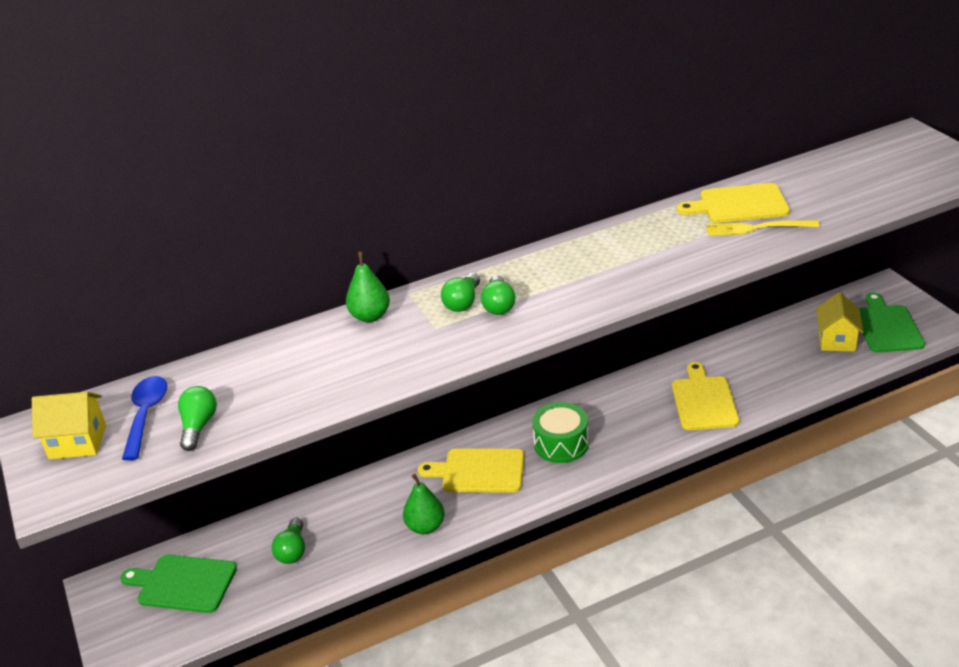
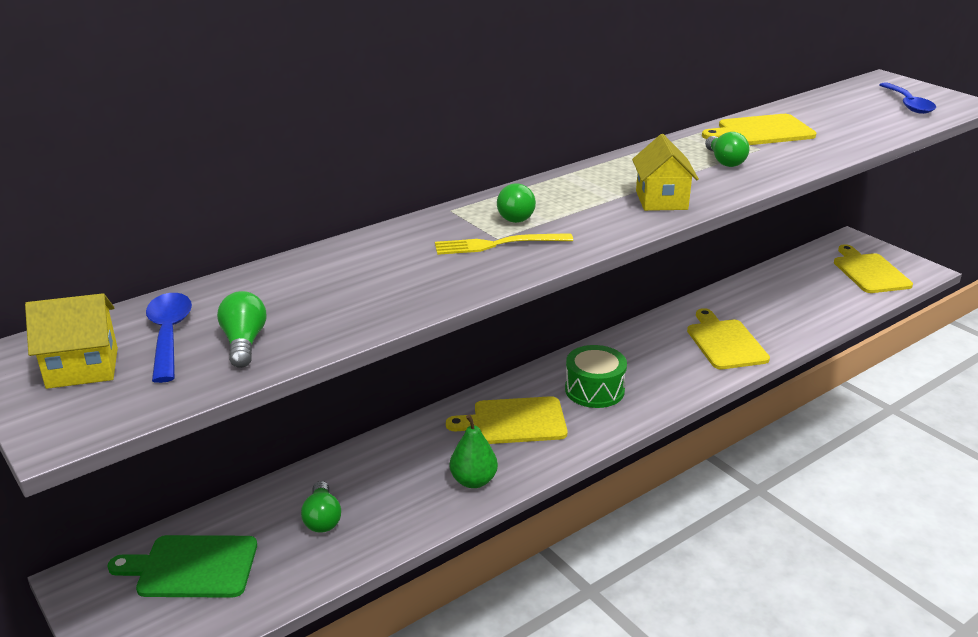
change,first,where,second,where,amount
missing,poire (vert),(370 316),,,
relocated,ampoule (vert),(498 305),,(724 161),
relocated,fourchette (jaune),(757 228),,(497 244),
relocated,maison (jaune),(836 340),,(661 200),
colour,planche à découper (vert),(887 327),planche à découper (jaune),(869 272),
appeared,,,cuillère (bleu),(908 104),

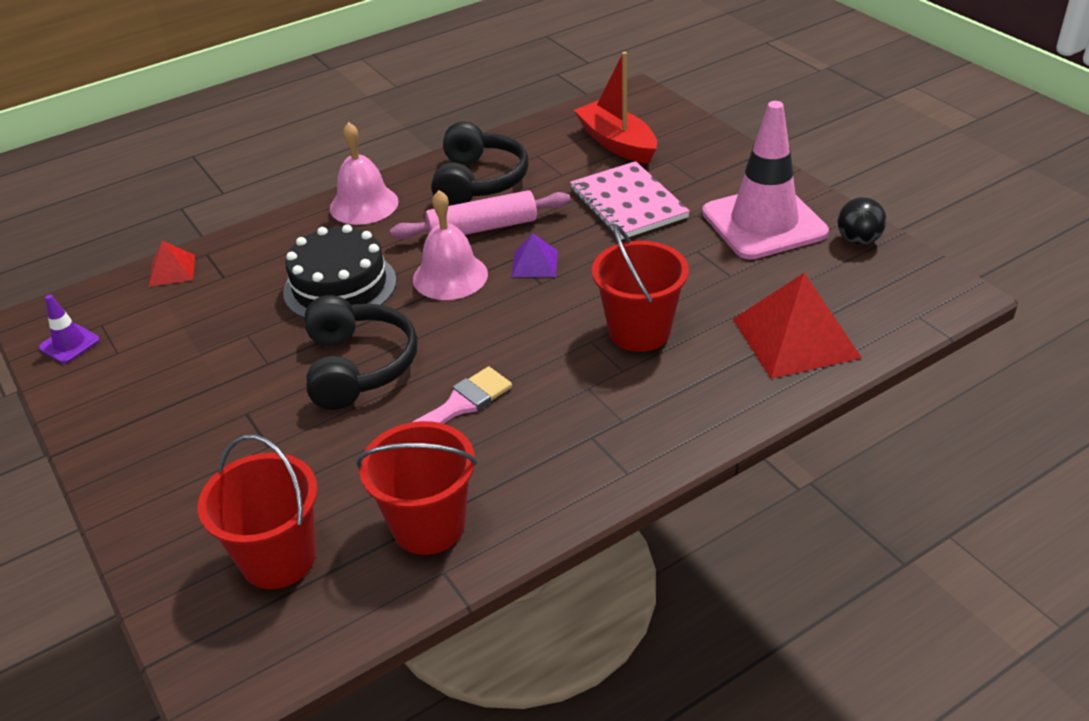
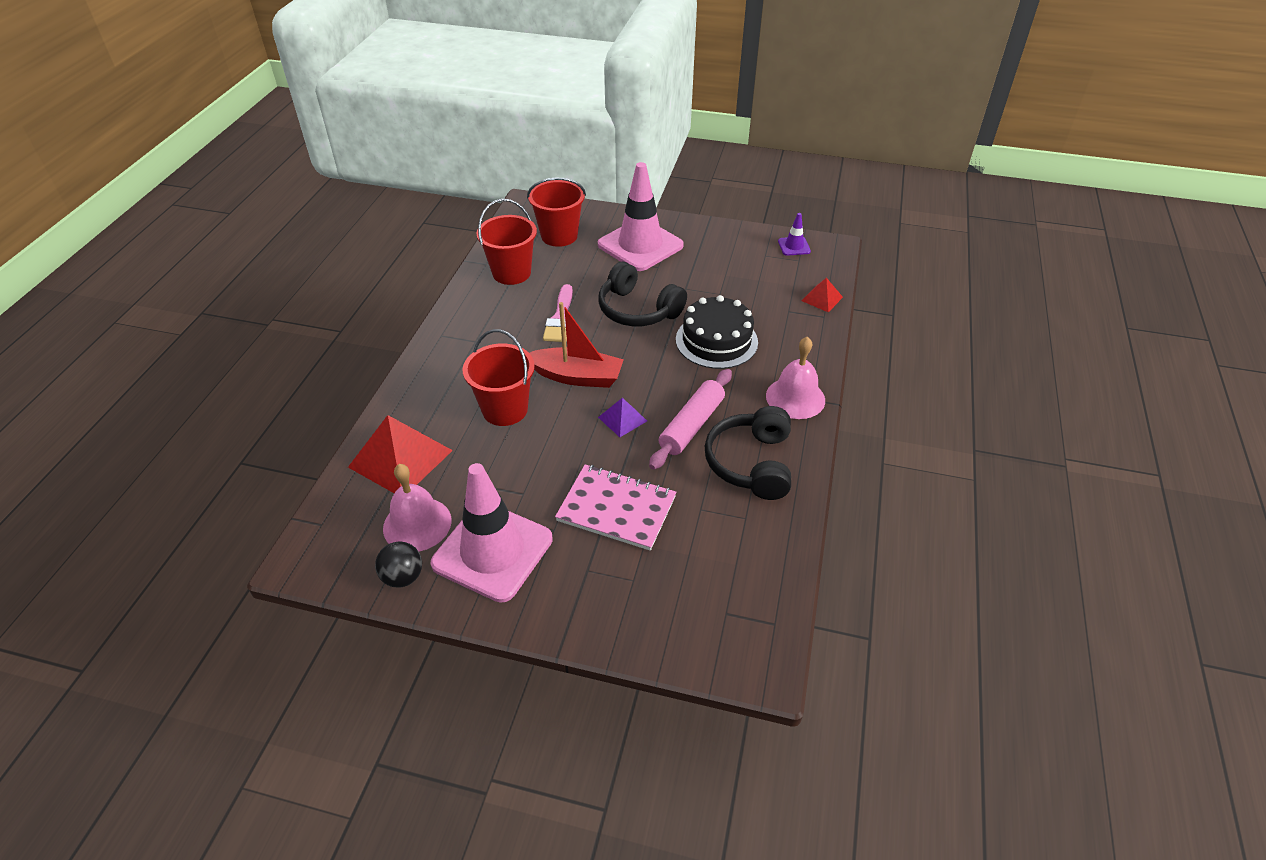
change,first,where,second,where,amount
relocated,cloche (rose),(450 276),,(417 524),
spun,casque audio (noir),(478 181),,(751 463),45 degrees clockwise
relocated,bateau (rouge),(617 143),,(577 376),
appeared,,,cône de chantier (rose),(640 245),

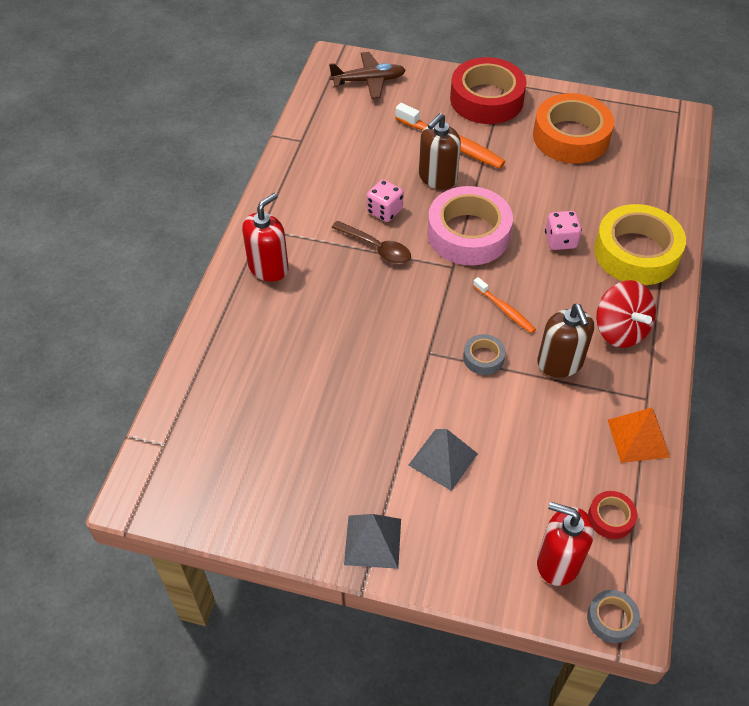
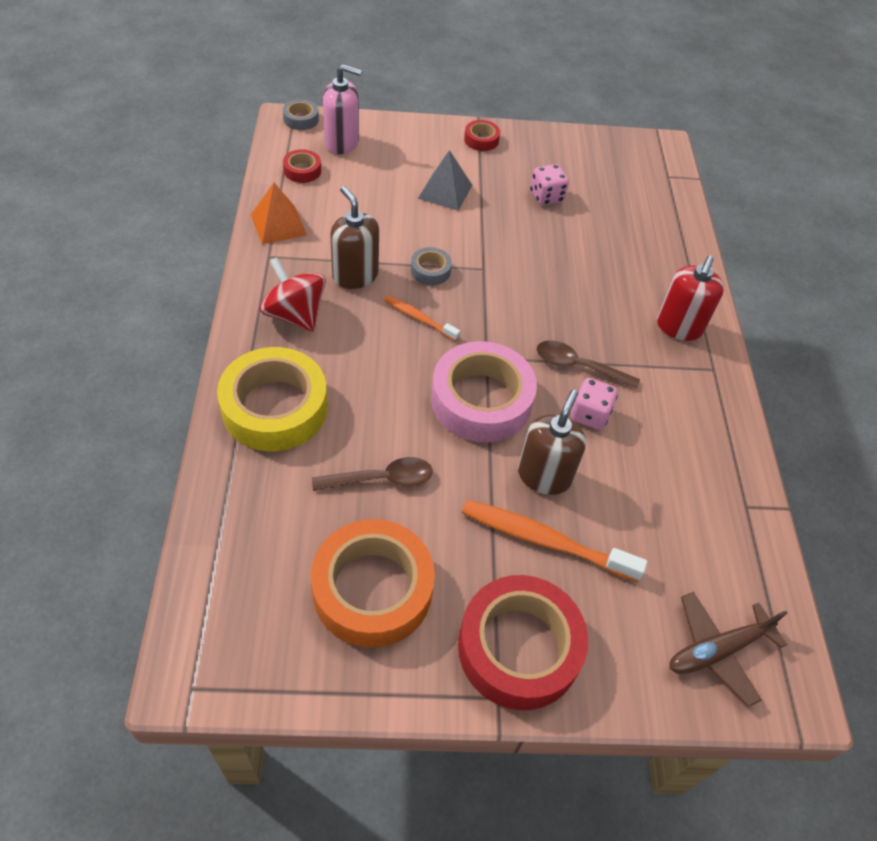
change,first,where,second,where,amount
exchanged,pyramide (gris),(373 541),ruban adhésif (rouge),(481 140),
colour,distributeur de savon (rouge),(558 562),distributeur de savon (rose),(342 142),
relocated,dé (rose),(560 240),,(546 197),
appeared,,,cuillère (marron),(381 479),

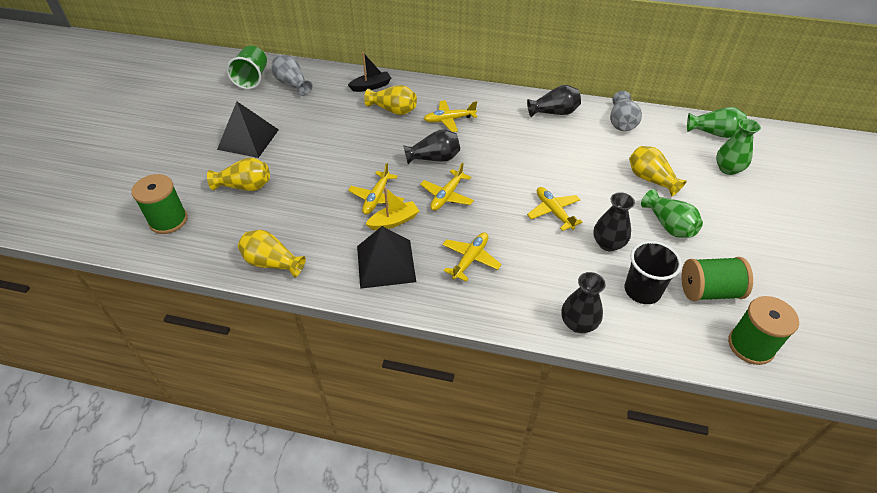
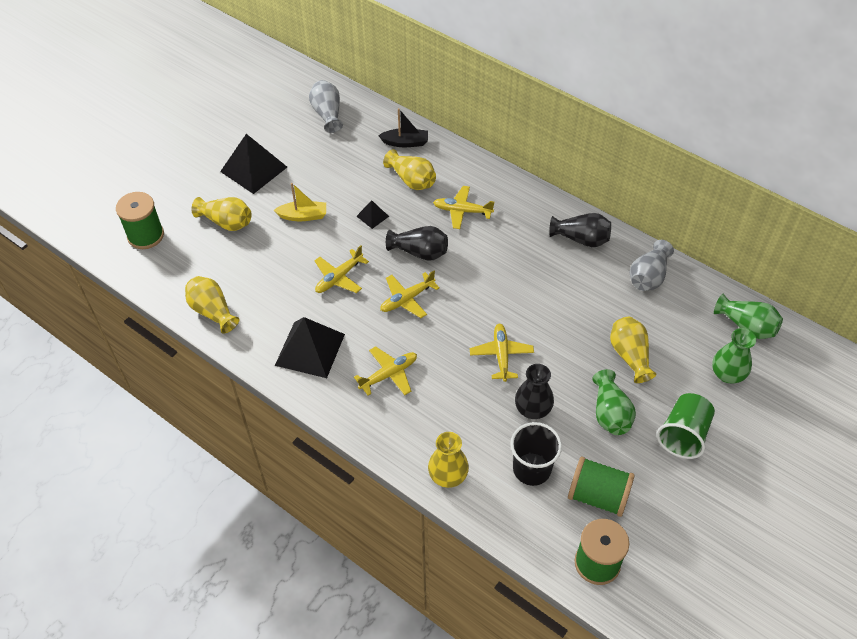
change,first,where,second,where,amount
relocated,gobelet (vert),(252 79),,(683 435),
relocated,bateau (jaune),(394 221),,(303 216),
colour,vase (noir),(578 323),vase (jaune),(448 476),
appeared,,,pyramide (noir),(372 216),

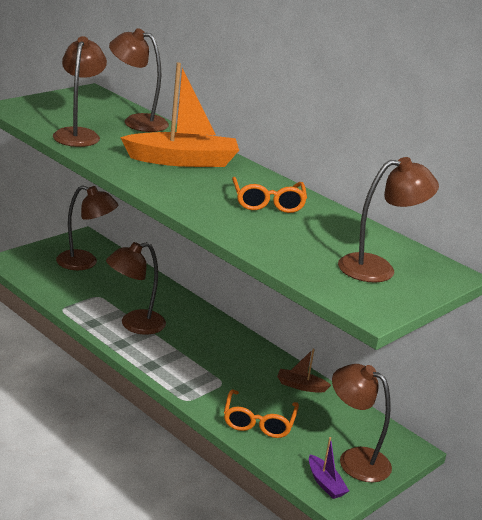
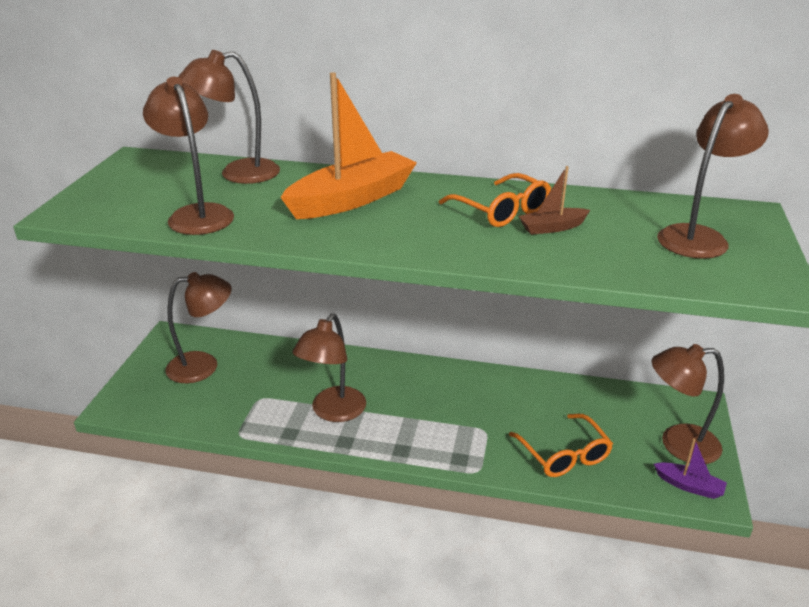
change,first,where,second,where,amount
relocated,bateau (marron),(301 386),,(552 228),

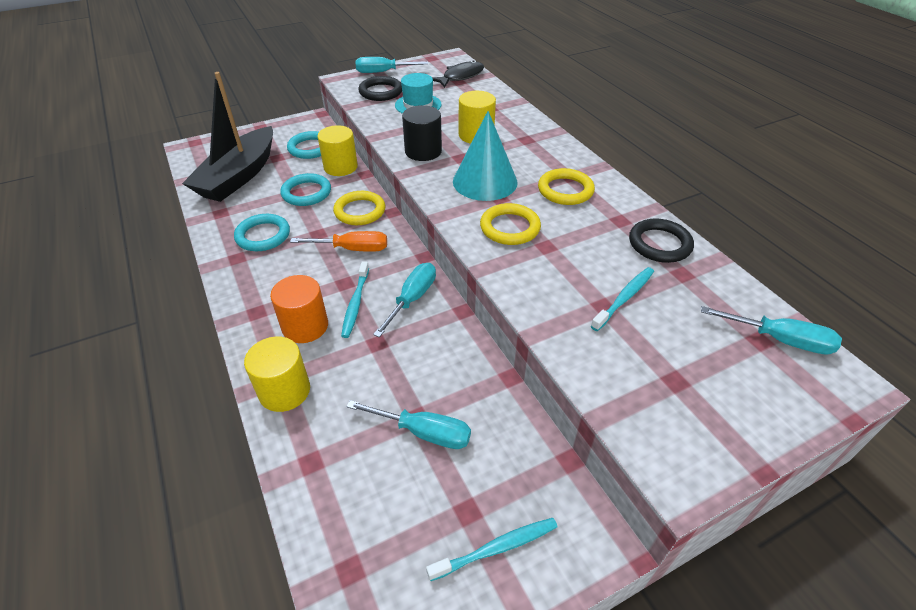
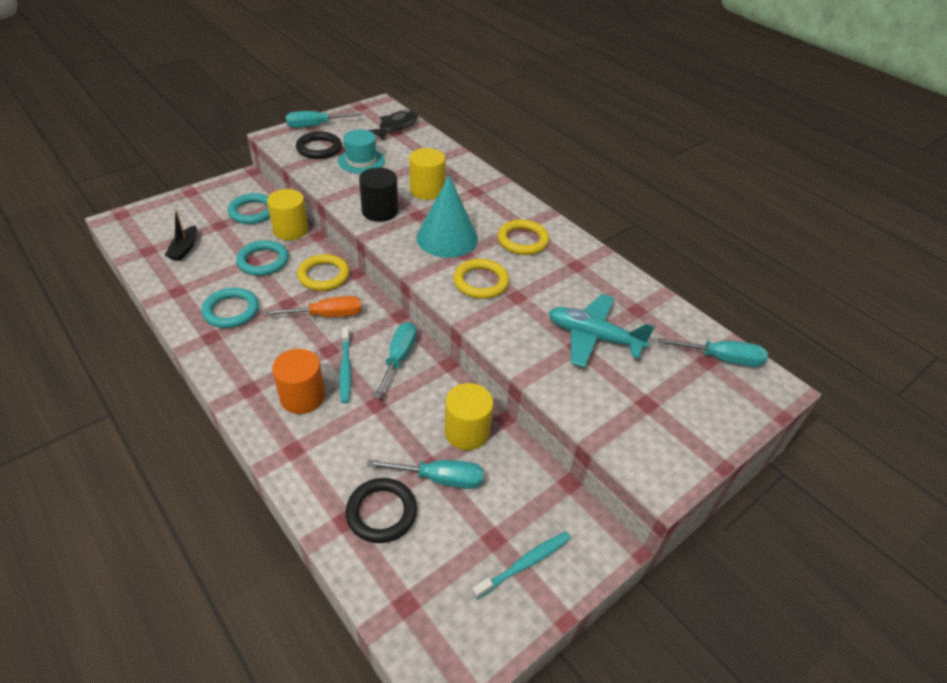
change,first,where,second,where,amount
size,bateau (noir),(239 176),,(184 249),x0.41
relocated,cylindre (jaune),(284 391),,(467 431),
exchanged,brosse à dents (turquoise),(624 298),avion (turquoise),(593 337),
relocated,anneau (noir),(659 244),,(381 512),

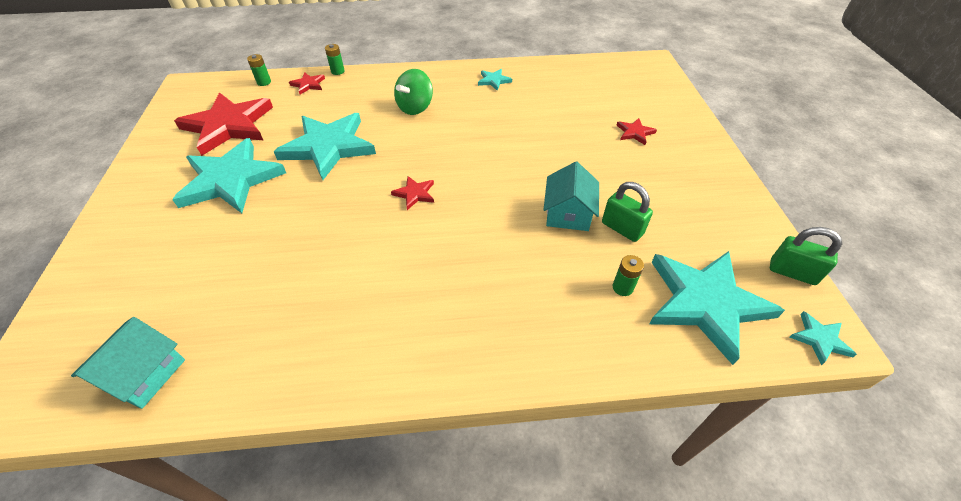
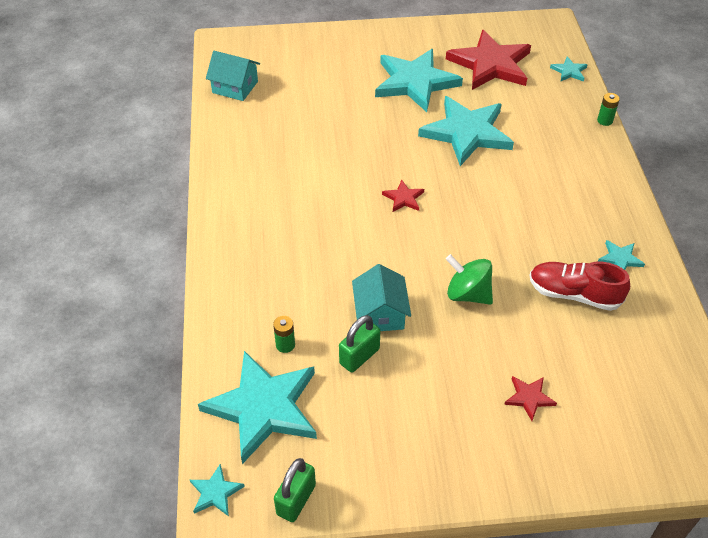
change,first,where,second,where,amount
exchanged,pile (vert),(264 82),étoile (turquoise),(569 71),
missing,étoile (rouge),(308 84),,,
relocated,toupie (vert),(415 107),,(467 294),
spun,maison (turquoise),(568 213),,(380 313),75 degrees clockwise
appeared,,,chaussure (rouge),(574 294),

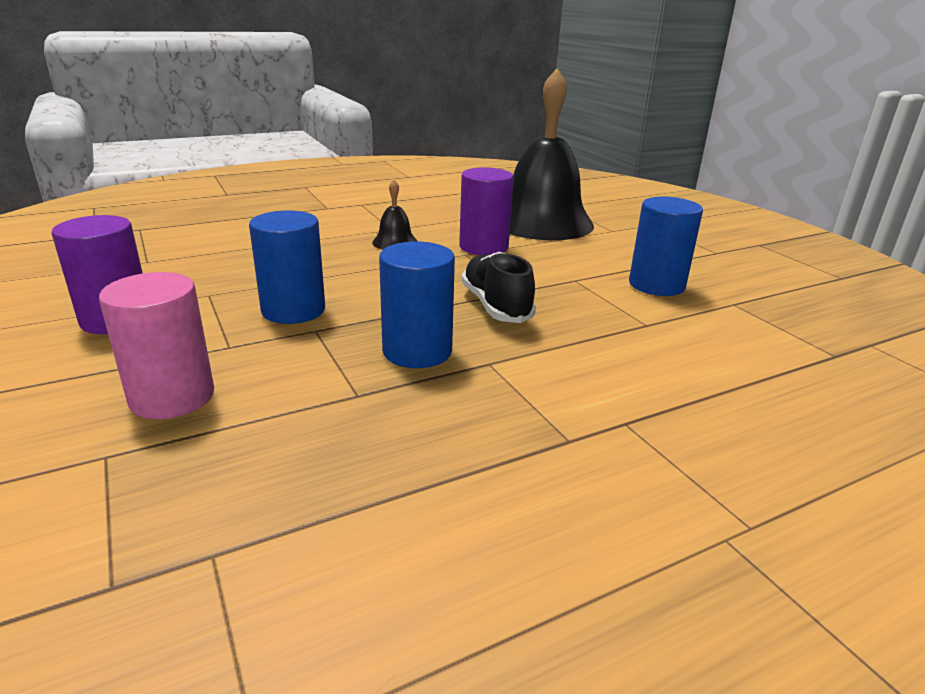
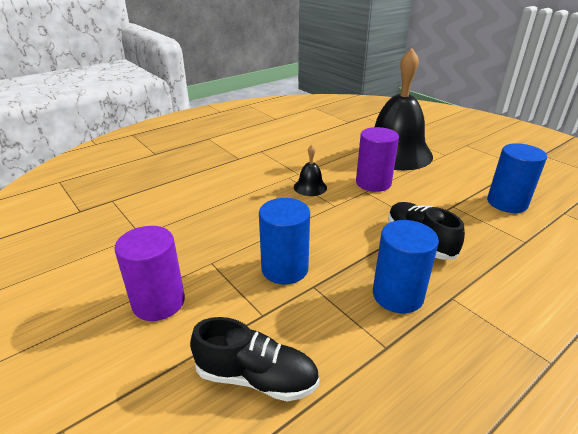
change,first,where,second,where,amount
exchanged,cylindre (rose),(172 397),chaussure (noir),(256 378),

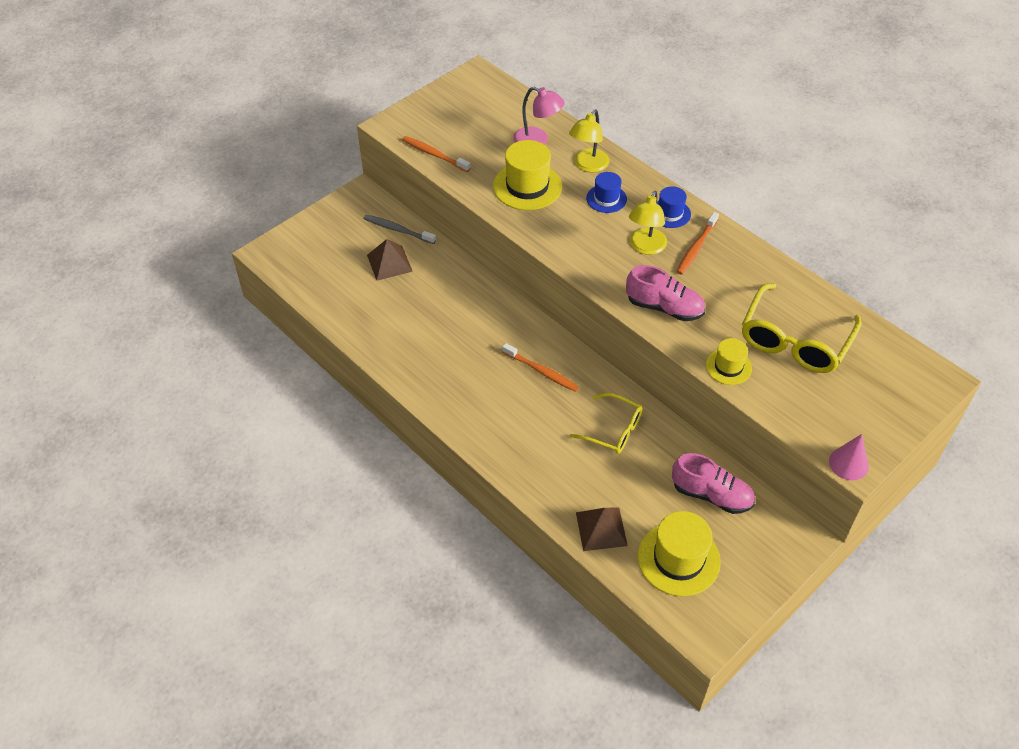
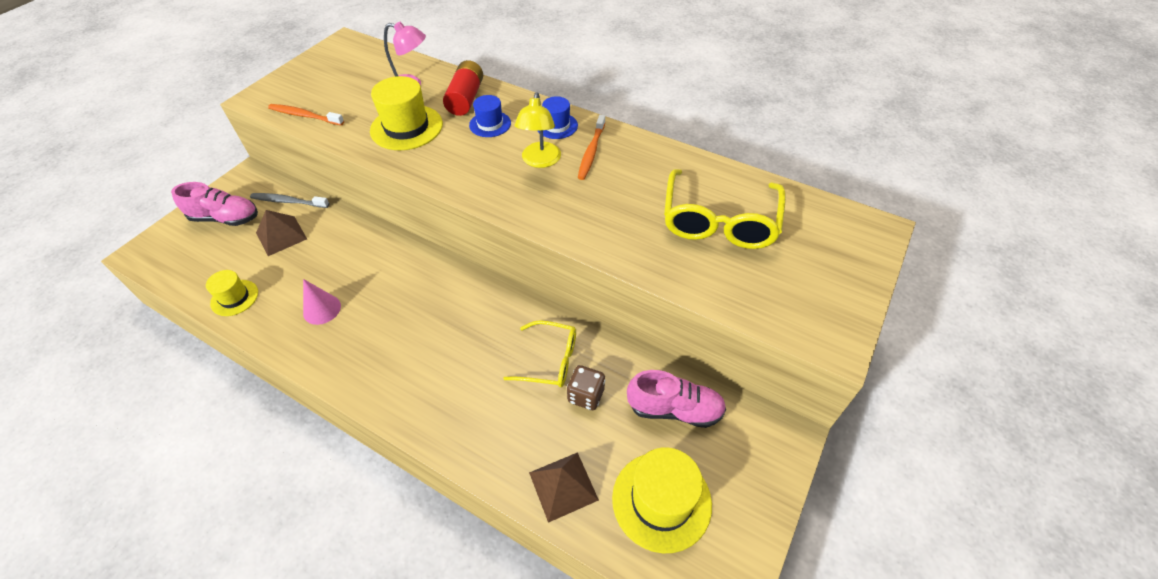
change,first,where,second,where,amount
missing,brosse à dents (orange),(541 371),,,
exchanged,lampe (jaune),(588 165),pile (rouge),(466 98),
relocated,chaussure (rose),(664 307),,(226 218),
relocated,chapeau (jaune),(728 367),,(234 298),
relocated,cône (rose),(848 463),,(322 309),
appeared,,,dé (marron),(586 395),

